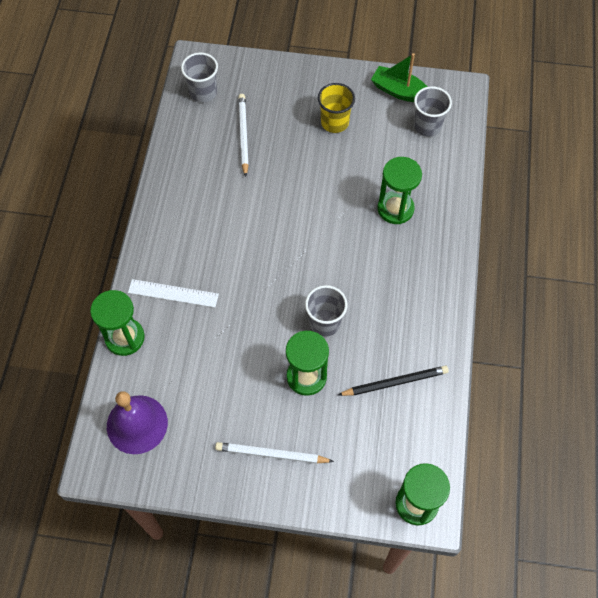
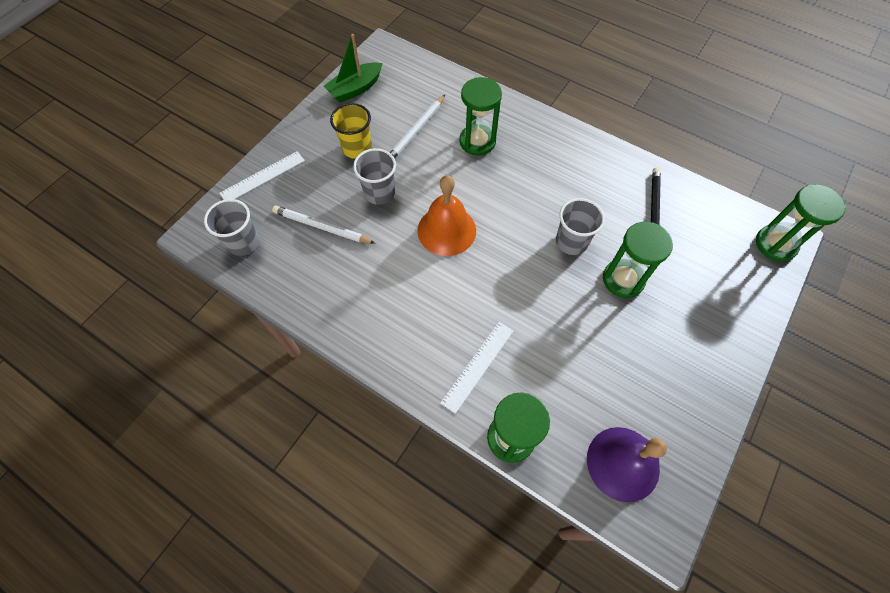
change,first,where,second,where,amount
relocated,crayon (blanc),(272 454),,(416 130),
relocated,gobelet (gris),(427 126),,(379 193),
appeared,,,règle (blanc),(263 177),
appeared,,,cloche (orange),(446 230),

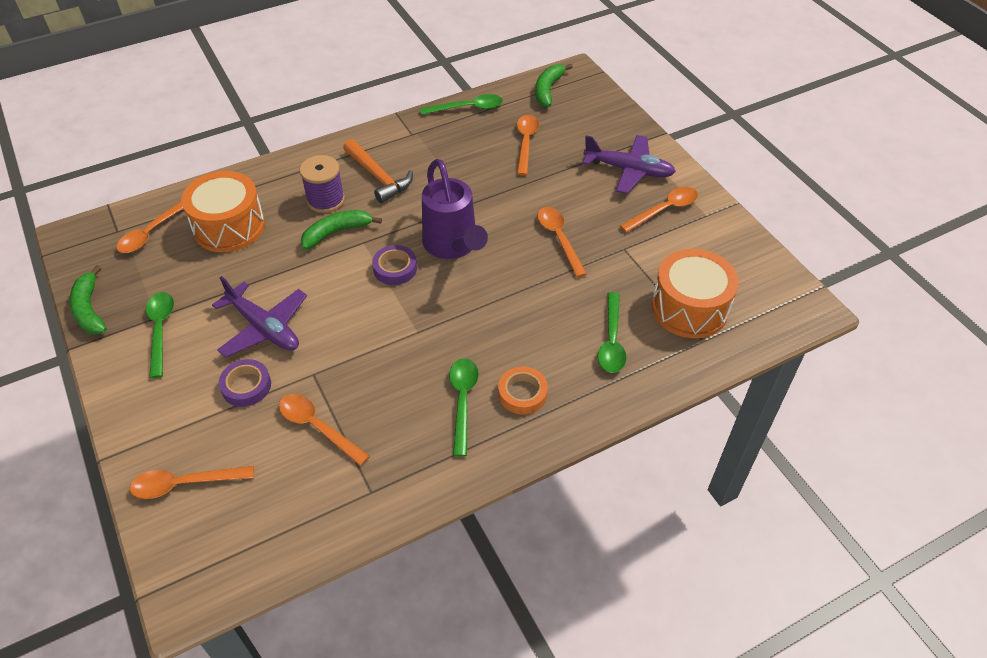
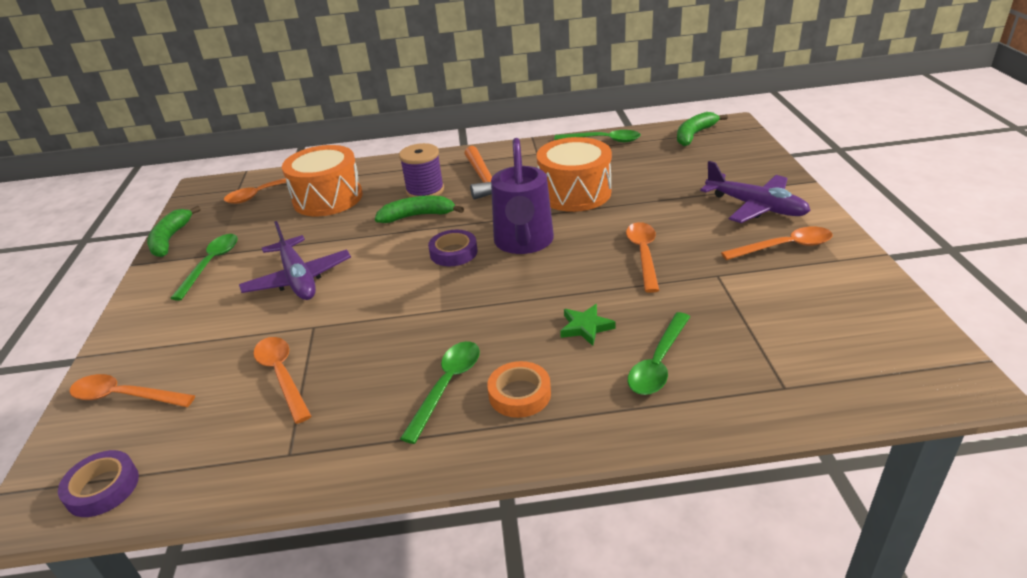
change,first,where,second,where,amount
relocated,ruban adhésif (violet),(246 386),,(102 488),
missing,cuillère (orange),(526 143),,,
relocated,tambour (orange),(689 308),,(575 193),
appeared,,,étoile (vert),(586 327),

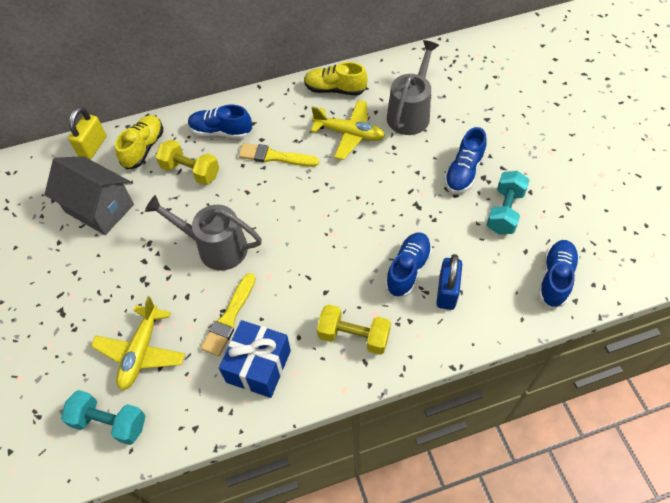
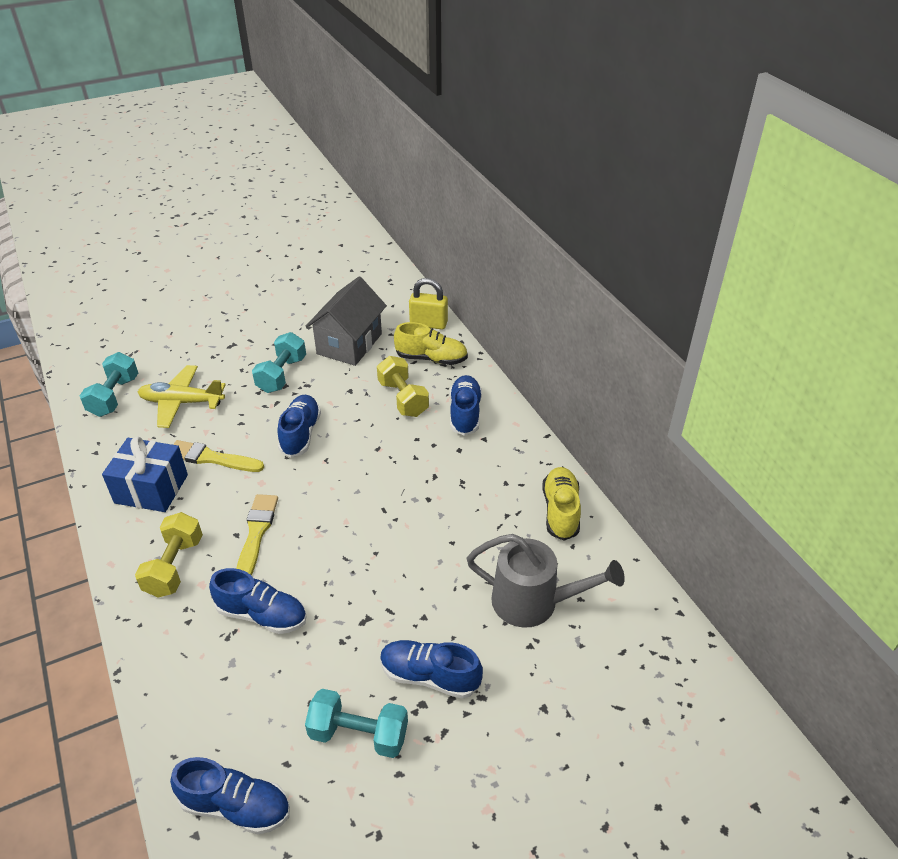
change,first,where,second,where,amount
exchanged,arrosoir (gris),(215 247),chaussure (bleu),(300 434),
spun,haltère (jaune),(190 171),,(403 398),45 degrees counterclockwise
relocated,pinceau (jaune),(275 156),,(256 534),
missing,avion (jaune),(349 134),,,
missing,cadenas (bleu),(447 292),,,
appeared,,,haltère (turquoise),(282 375),

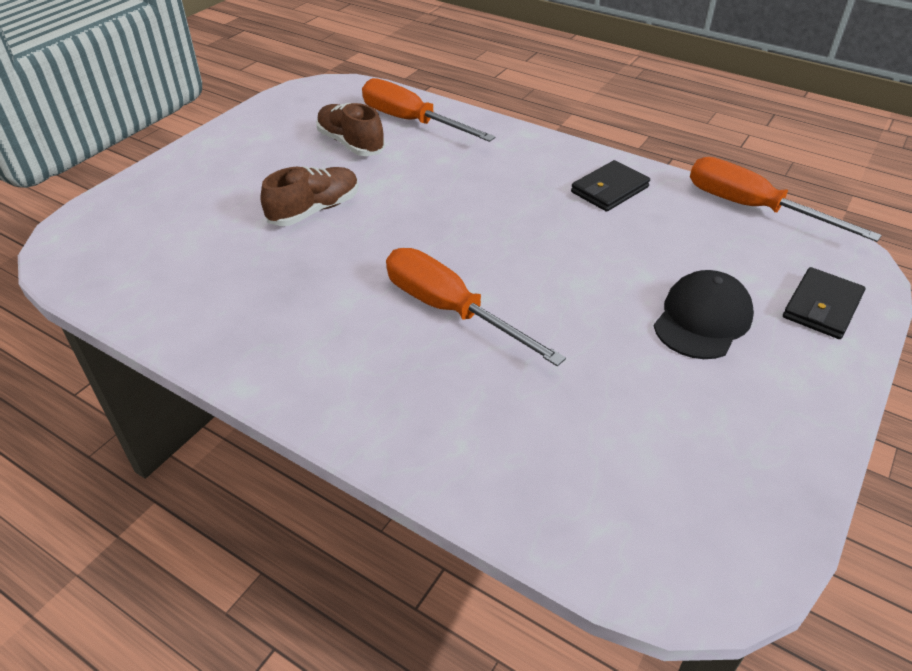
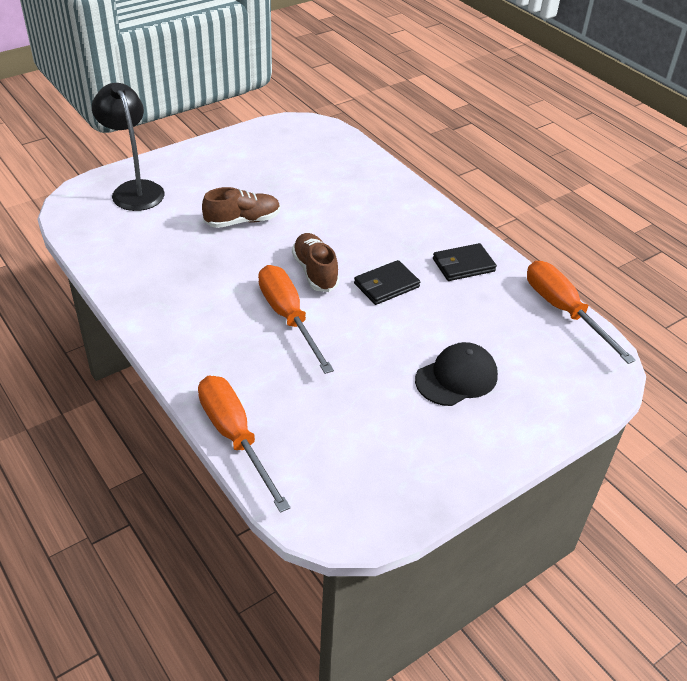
change,first,where,second,where,amount
relocated,chaussure (marron),(351 144),,(315 272),
relocated,tournevis (orange),(411 121),,(235 437),
relocated,portefeuille (noir),(821 307),,(386 285),
appeared,,,lampe (noir),(134 190),

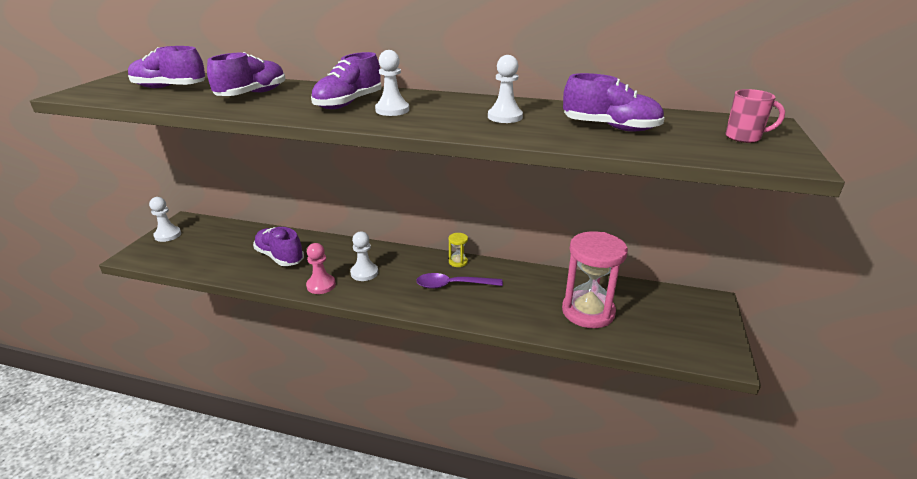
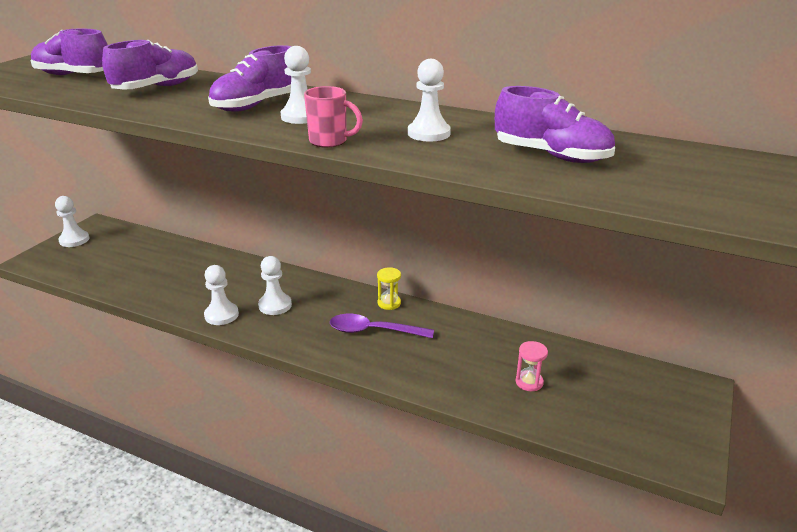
change,first,where,second,where,amount
missing,chaussure (violet),(280 257),,,
colour,pion (rose),(321 285),pion (blanc),(221 315),
size,sablier (rose),(588 311),,(529 382),x0.42
relocated,tasse (rose),(744 137),,(329 141),

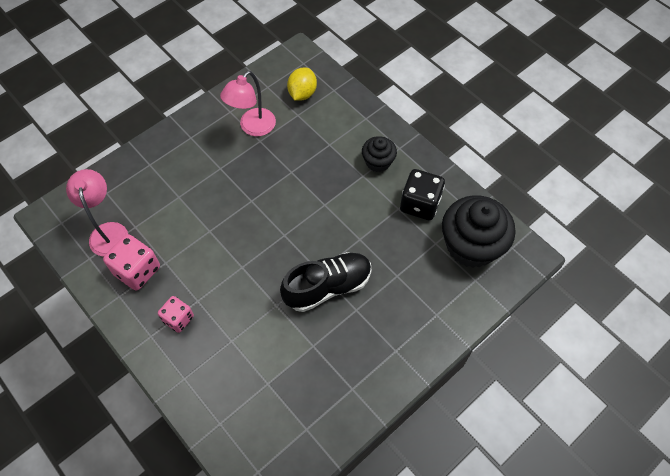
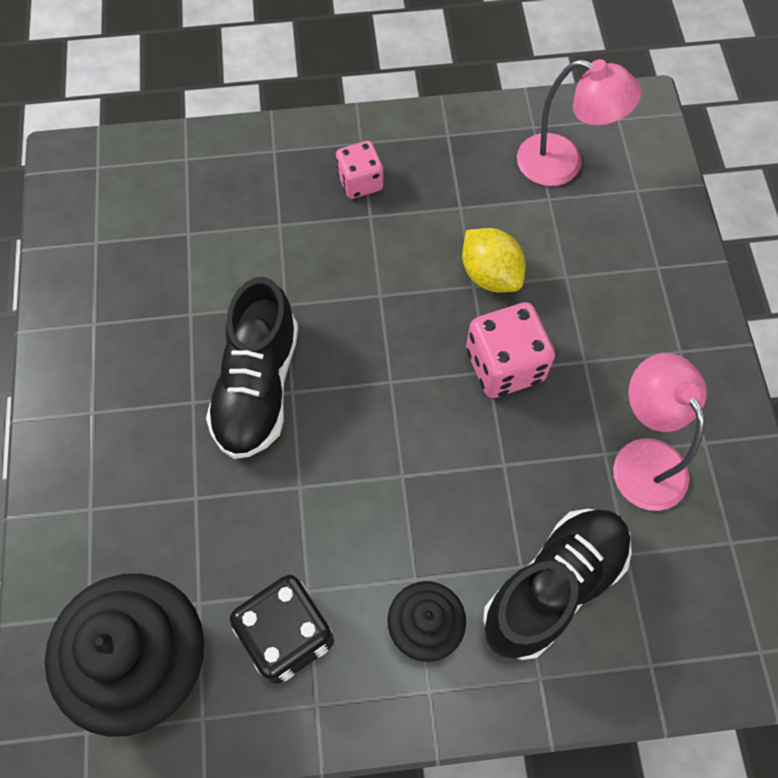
change,first,where,second,where,amount
relocated,dé (rose),(137 270),,(504 365),
relocated,citron (jaune),(302 93),,(490 274),
appeared,,,chaussure (noir),(553 586),

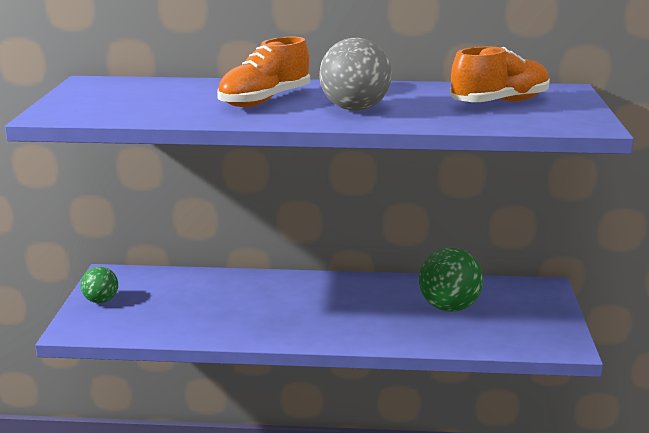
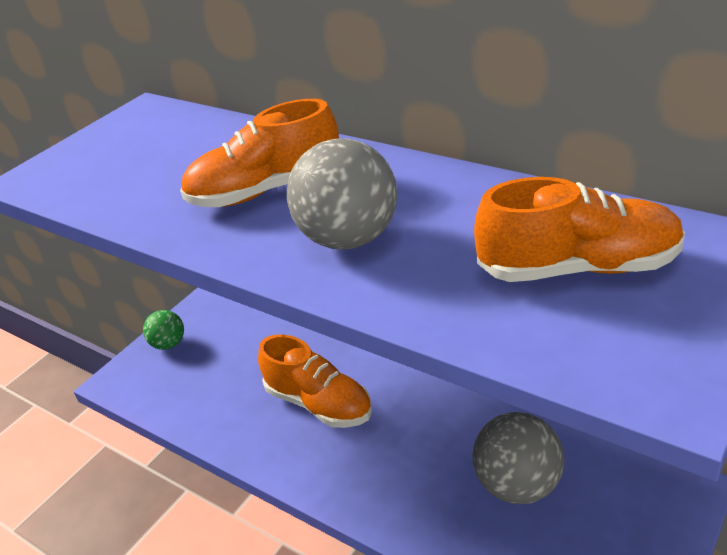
change,first,where,second,where,amount
colour,balle (vert),(449 307),balle (gris),(517 485),
appeared,,,chaussure (orange),(319 403),

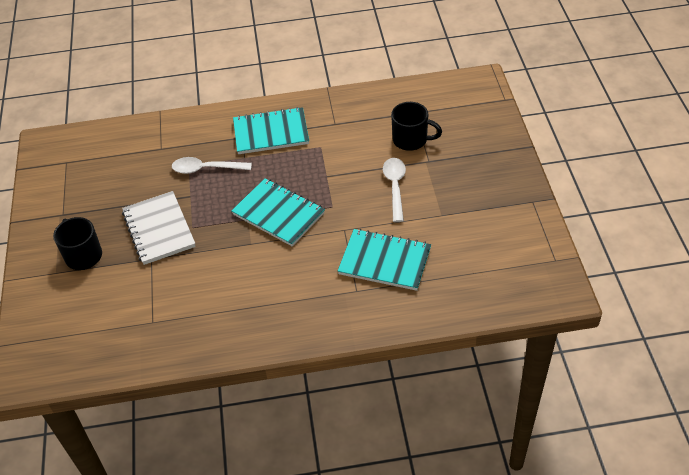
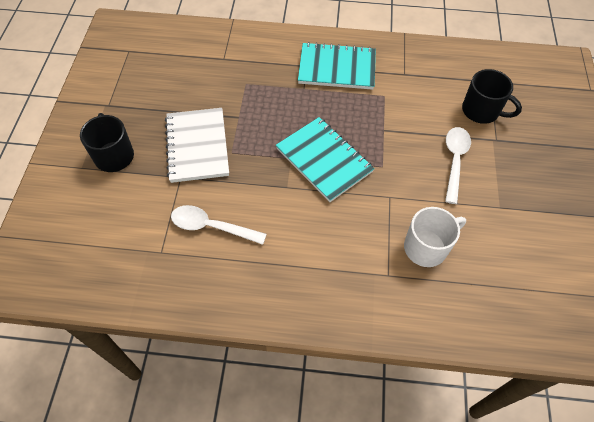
change,first,where,second,where,amount
relocated,cuillère (blanc),(206 169),,(212 227),
exchanged,carnet (turquoise),(384 261),tasse (blanc),(426 247),

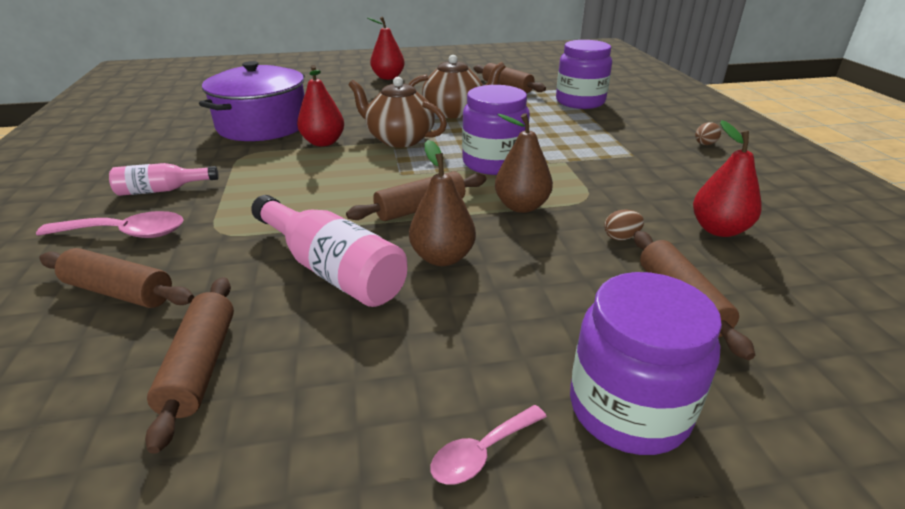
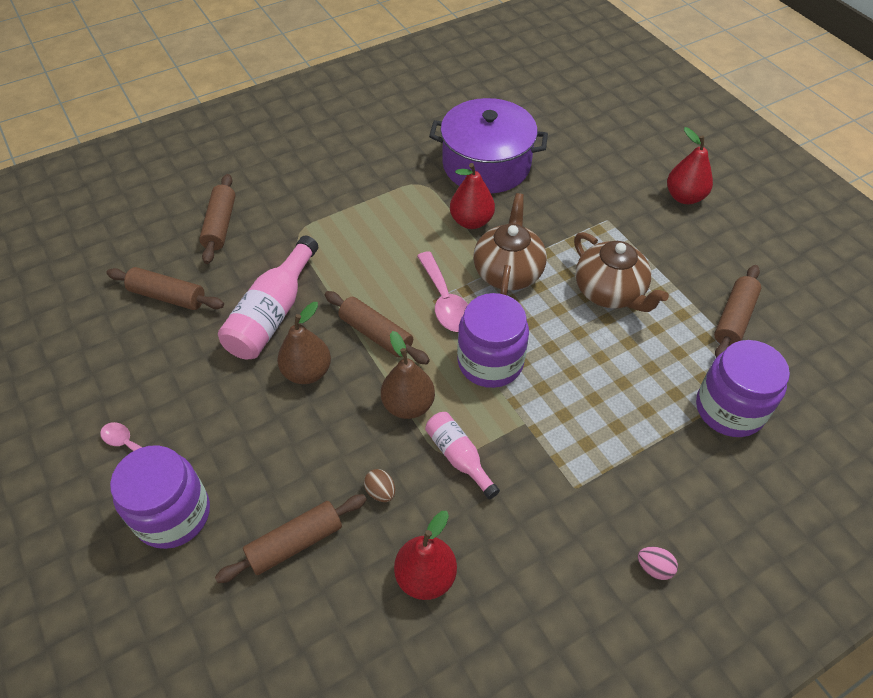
change,first,where,second,where,amount
relocated,cuillère (rose),(126 233),,(445 301),
relocated,bouteille (rose),(162 190),,(459 457),
spun,rouleau à pâtisserie (marron),(201 366),,(168 296),45 degrees clockwise
colour,œuf (marron),(704 144),œuf (rose),(654 568),

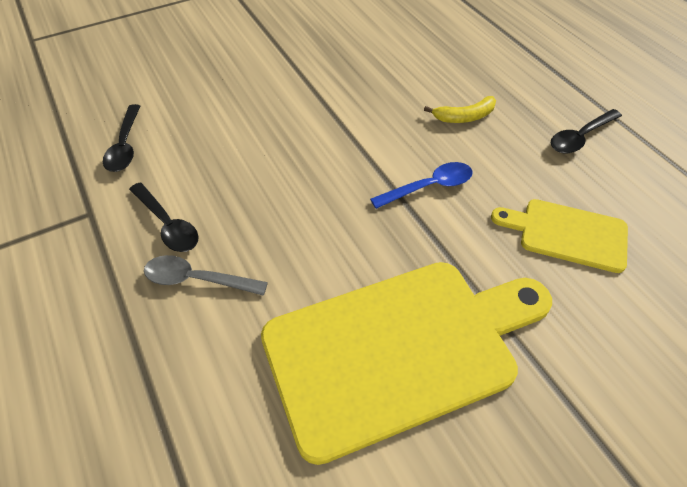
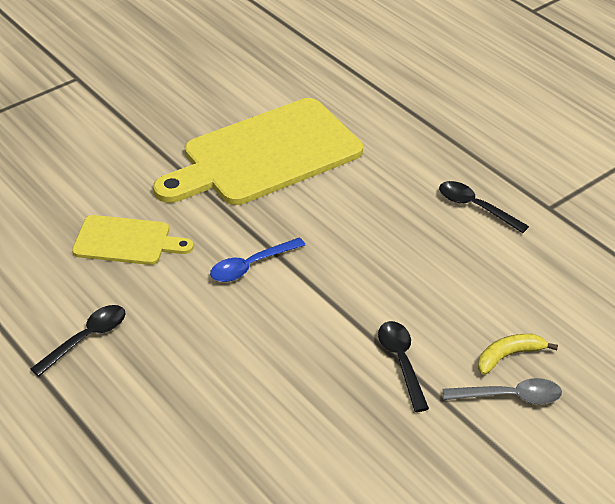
change,first,where,second,where,amount
relocated,cuillère (noir),(125 146),,(401 362),
relocated,cuillère (gris),(197 279),,(509 397),
relocated,banane (jaune),(464 117),,(508 356),

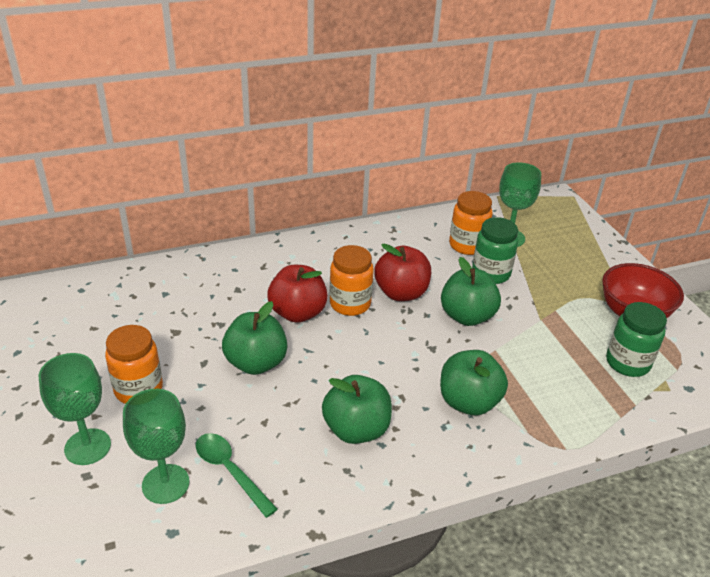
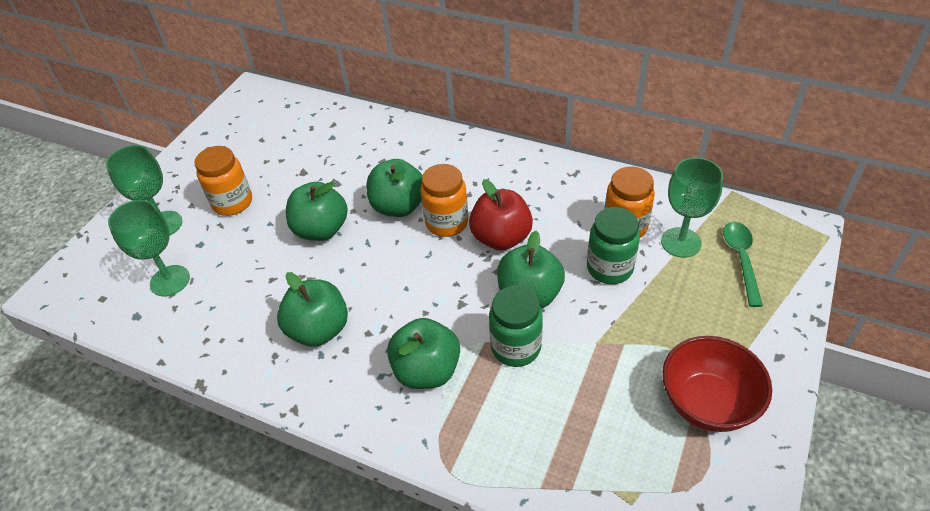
change,first,where,second,where,amount
relocated,cuillère (vert),(230 471),,(741 259),
colour,pomme (rouge),(298 313),pomme (vert),(398 206),
relocated,bocal (vert),(627 363),,(515 347),

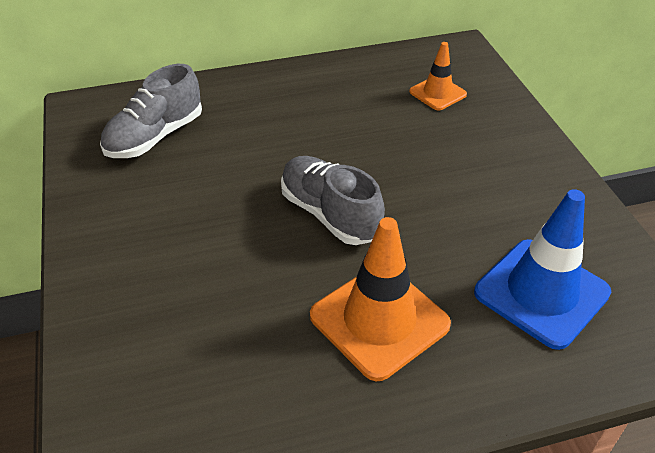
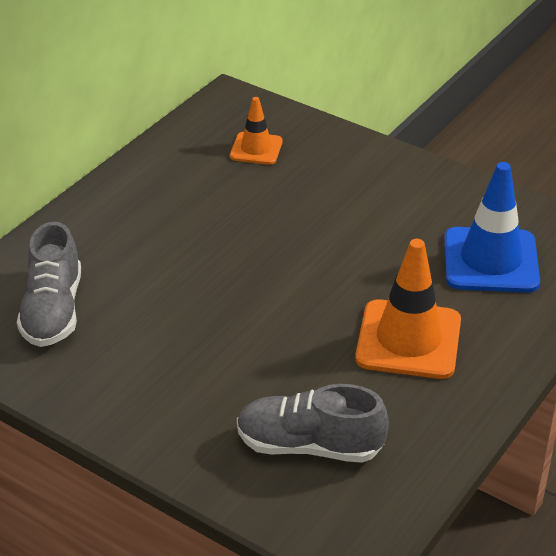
change,first,where,second,where,amount
relocated,chaussure (gris),(330 214),,(309 446),

